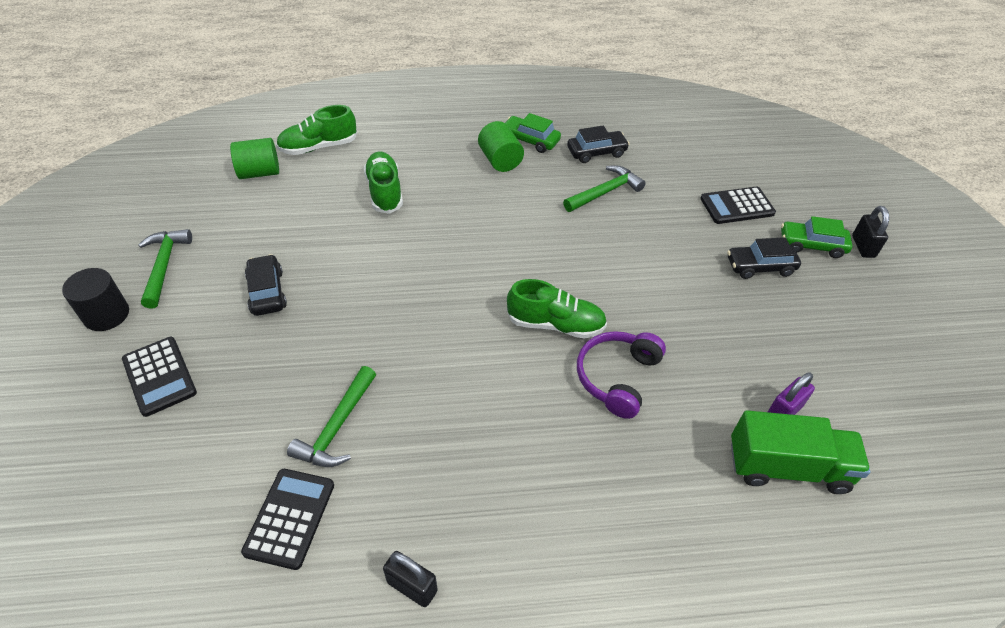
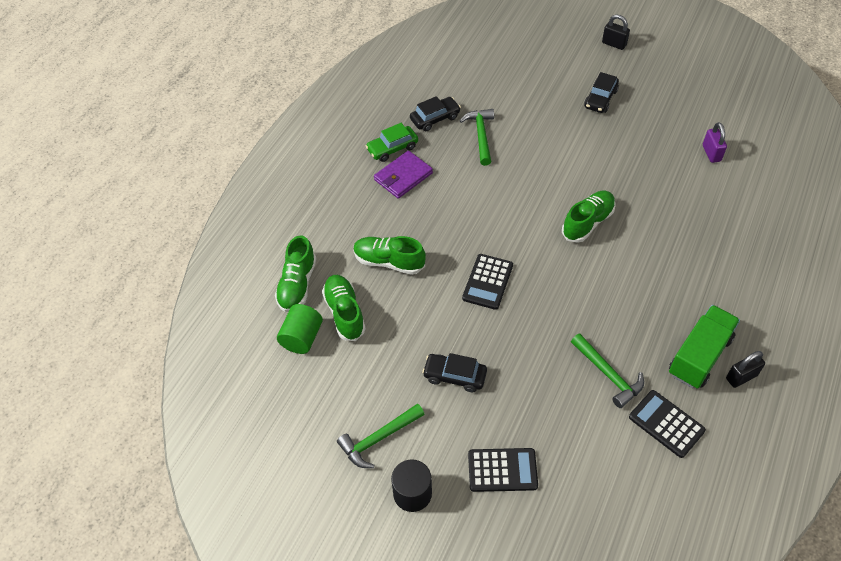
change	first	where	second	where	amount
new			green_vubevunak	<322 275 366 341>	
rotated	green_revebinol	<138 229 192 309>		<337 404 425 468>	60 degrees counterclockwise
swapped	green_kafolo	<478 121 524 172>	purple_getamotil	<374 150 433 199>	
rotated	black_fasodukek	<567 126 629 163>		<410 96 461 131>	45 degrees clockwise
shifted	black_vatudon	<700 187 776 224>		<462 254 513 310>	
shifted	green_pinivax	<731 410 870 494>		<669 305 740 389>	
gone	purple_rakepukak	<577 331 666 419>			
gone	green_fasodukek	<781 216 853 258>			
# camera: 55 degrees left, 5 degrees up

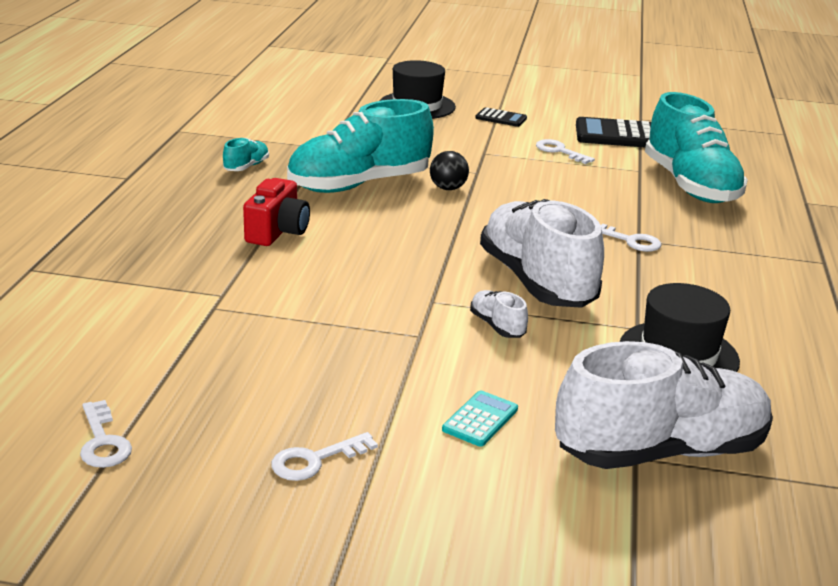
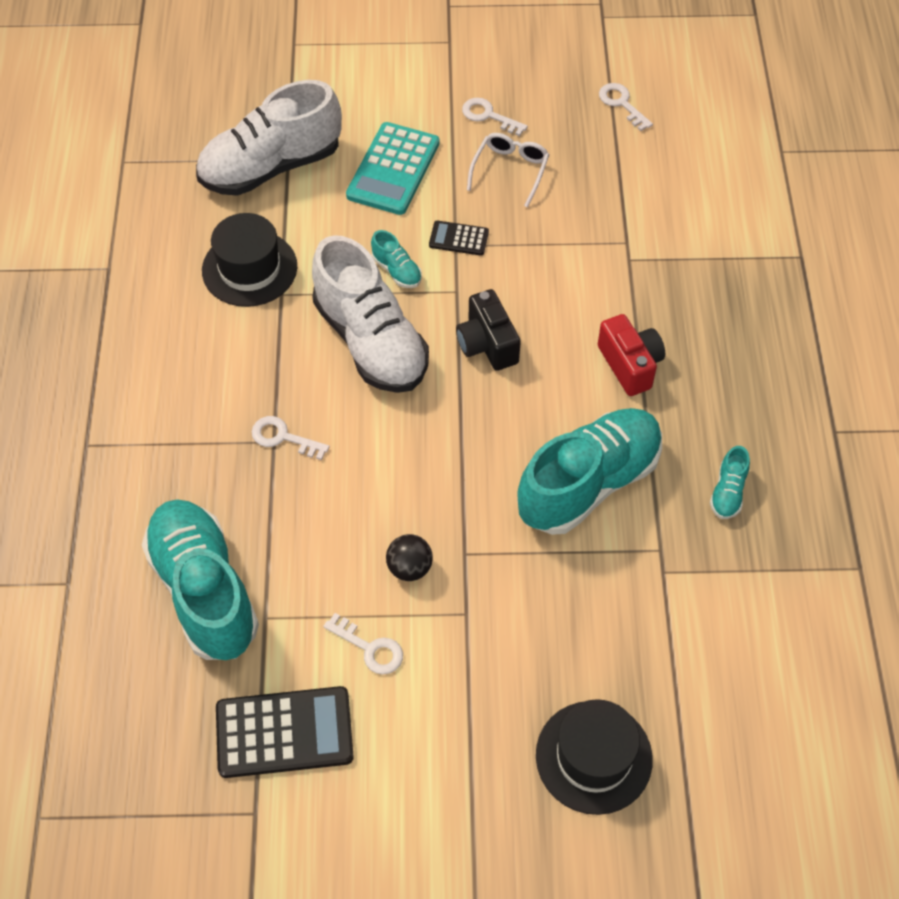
change	first	where	second	where	amount
scaled	turquoise_vatudon	<442 391 518 447>		<346 122 439 215>	x1.95
repainted	white_vubevunak	<470 290 528 338>	turquoise_vubevunak	<371 230 422 288>	
shifted	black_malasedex	<430 151 469 190>		<386 534 433 581>	
shifted	black_vatudon	<475 107 527 127>		<429 221 489 256>	
new			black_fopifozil	<456 289 521 371>	
rotated	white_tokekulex	<271 432 378 481>		<462 98 528 136>	105 degrees counterclockwise
new			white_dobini	<467 133 549 207>	
rotated	red_fopifozil	<243 178 310 246>		<598 314 665 396>	150 degrees clockwise
# camera: 170 degrees right, 30 degrees up

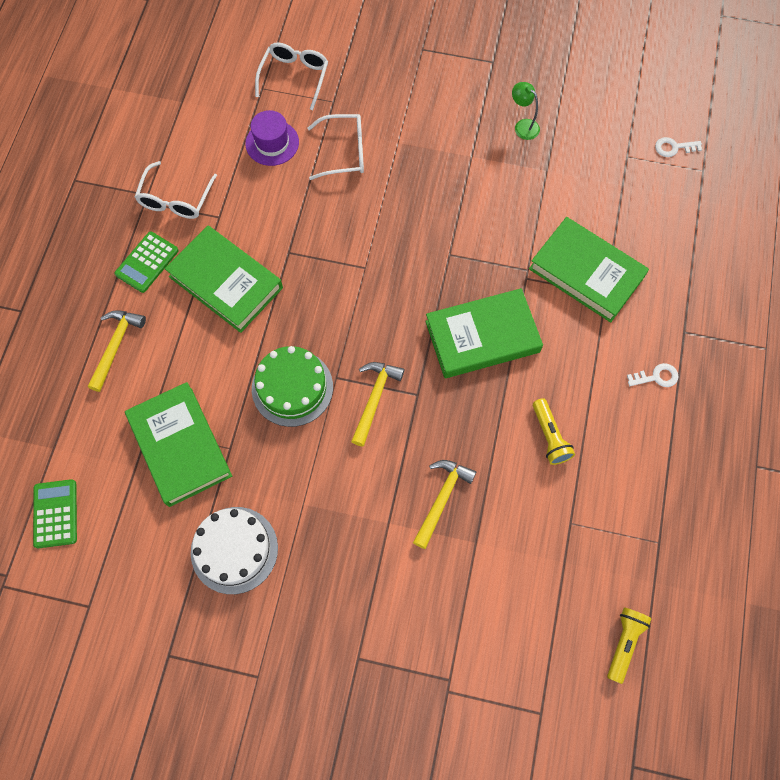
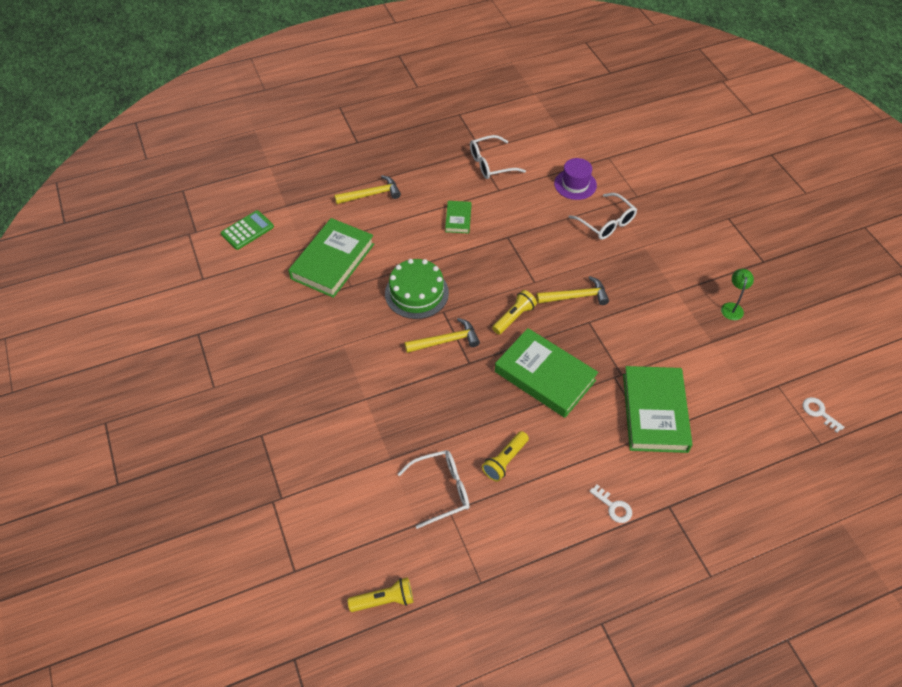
change	first	where	second	where	amount
shifted	white_dobini	<255 42 328 110>		<398 450 470 529>	
scaled	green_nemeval	<165 226 283 333>		<445 201 472 234>	x0.49
new			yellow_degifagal	<492 290 537 335>	
shifted	yellow_revebinol	<413 460 476 549>		<536 276 609 305>	
gone	green_vatudon	<114 232 179 293>			
gone	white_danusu	<191 507 278 594>			
# camera: 55 degrees right, 15 degrees down

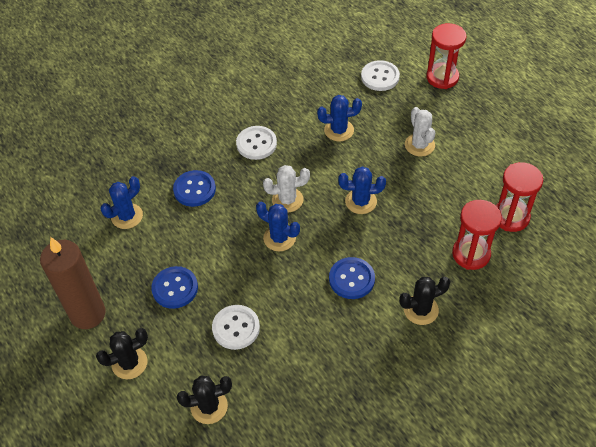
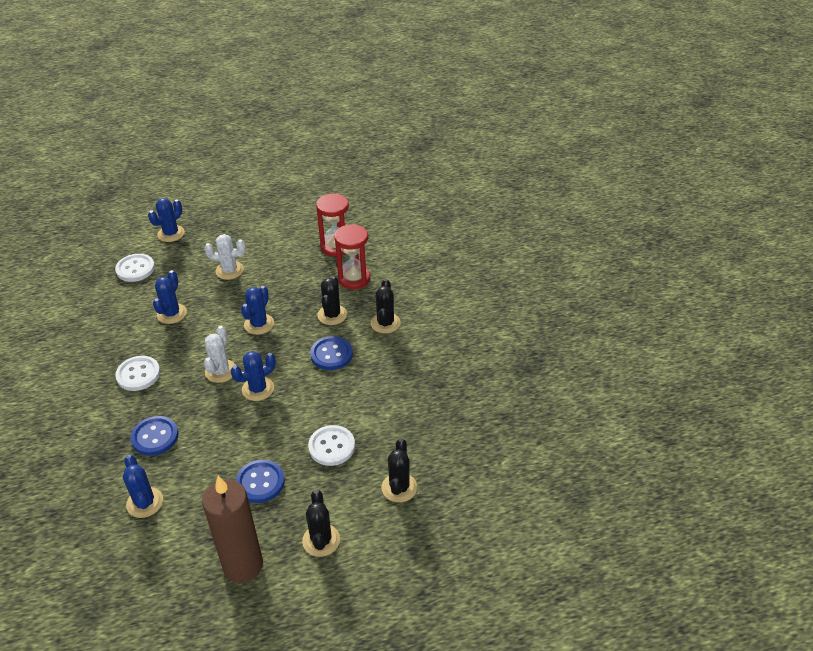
change	first	where	second	where	amount
swapped	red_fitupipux	<426 23 466 89>	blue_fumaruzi	<148 198 185 242>	
new			black_fumaruzi	<317 276 347 325>	
# camera: 70 degrees left, 10 degrees down

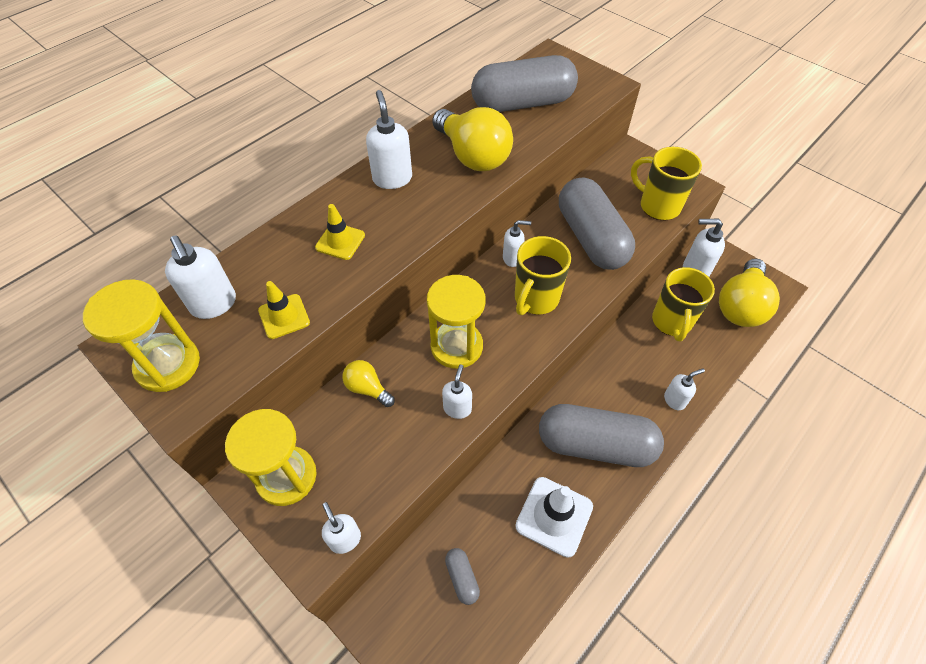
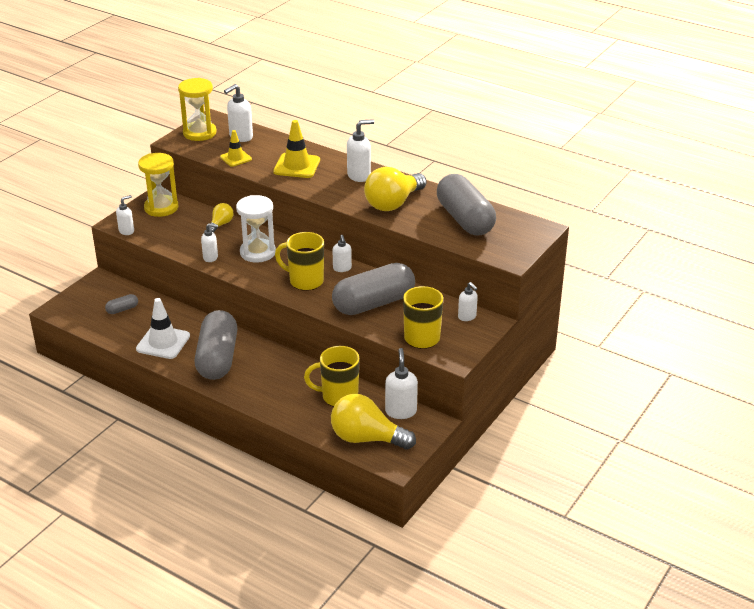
change	first	where	second	where	amount
repainted	yellow_fitupipux	<427 275 485 369>	white_fitupipux	<236 195 276 263>	
scaled	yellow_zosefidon	<315 204 365 260>		<273 120 320 178>	x1.60
shifted	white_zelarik	<664 368 705 410>		<458 282 478 321>	
# camera: 80 degrees right, 20 degrees down

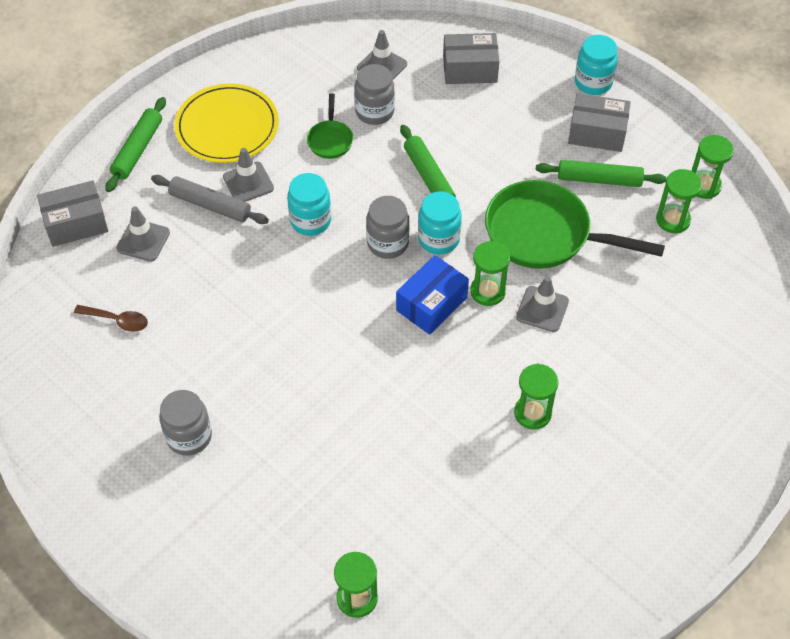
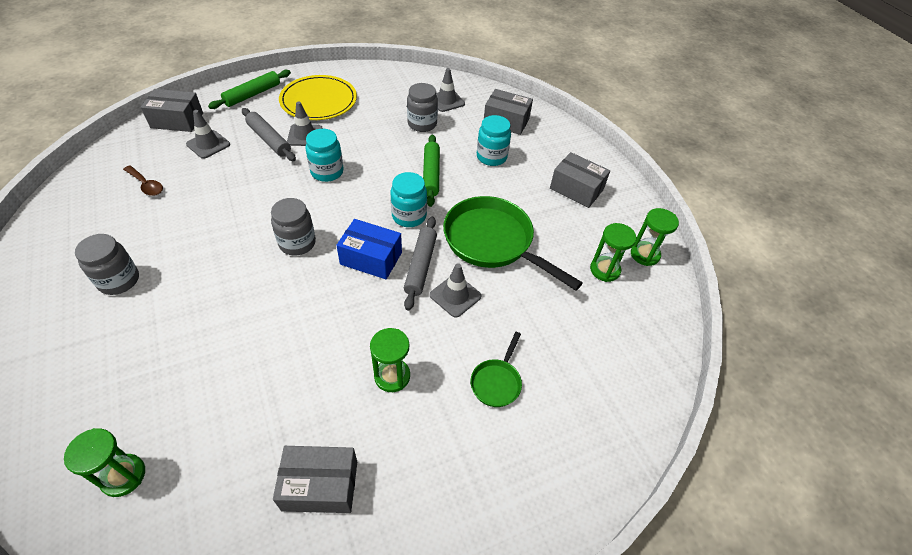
change	first	where	second	where	amount
shifted	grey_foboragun	<366 196 410 259>		<271 198 316 256>	
new			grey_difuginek	<273 446 357 513>	
rotated	blue_difuginek	<396 255 469 335>		<336 219 402 279>	45 degrees clockwise
swapped	green_fitupipux	<470 241 510 306>	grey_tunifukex	<404 217 437 311>	
shifted	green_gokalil	<307 93 353 159>		<471 332 522 407>	
shifted	turquoise_foboragun	<575 35 618 95>		<477 115 511 166>	
gone	green_tunifukex	<536 160 667 187>			
# camera: 20 degrees right, 5 degrees down

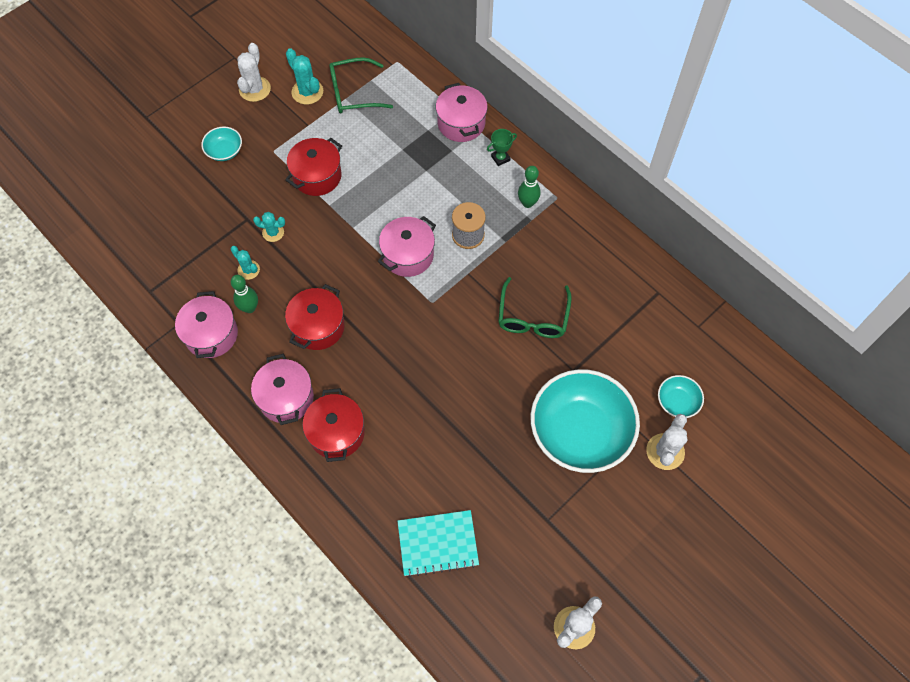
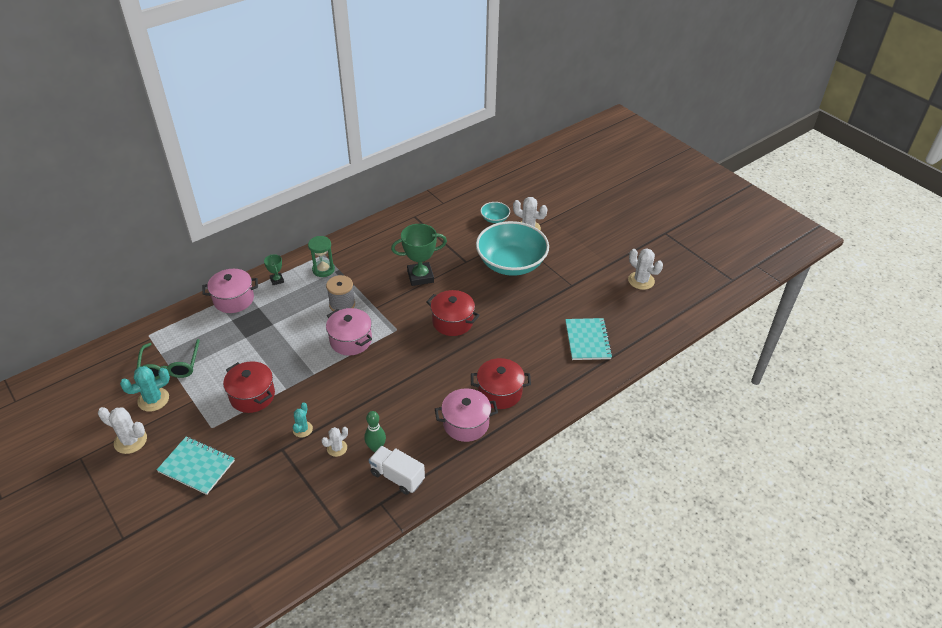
change	first	where	second	where	amount
swapped	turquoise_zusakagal	<201 127 242 161>	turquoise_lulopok	<157 437 235 495>	
swapped	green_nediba	<518 166 541 208>	green_fitupipux	<308 236 335 277>	
repainted	turquoise_fumaruzi	<231 246 260 280>	white_fumaruzi	<321 427 348 457>	
swapped	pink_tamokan	<175 291 238 358>	white_pinivax	<369 446 425 495>	
swapped	green_dobini	<498 277 572 338>	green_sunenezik	<391 224 447 286>	
shifted	red_tamokan	<285 284 345 350>		<426 290 480 336>	
# camera: 85 degrees left, 20 degrees down

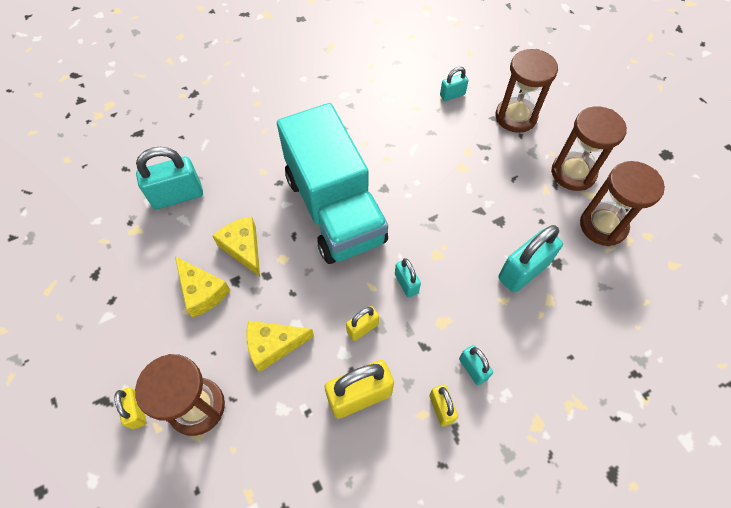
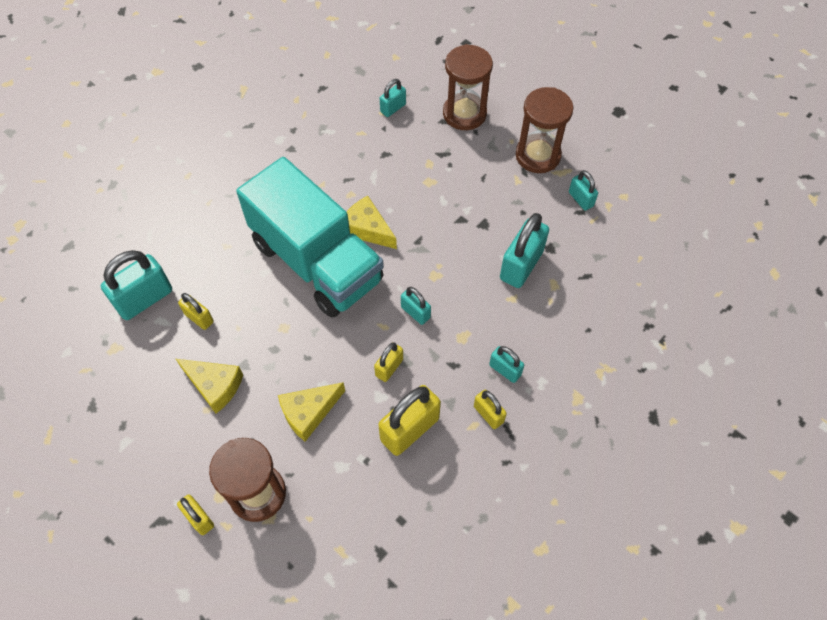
change	first	where	second	where	amount
new			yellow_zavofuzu	<178 293 213 330>	
shifted	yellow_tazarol	<212 216 260 277>		<347 196 397 249>	
swapped	brown_fitupipux	<580 161 665 246>	turquoise_zavofuzu	<569 170 598 211>	
# camera: 20 degrees left, 0 degrees up

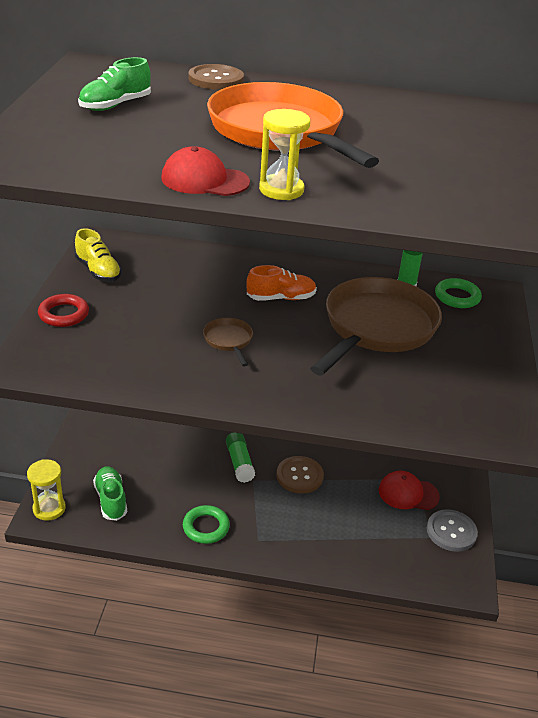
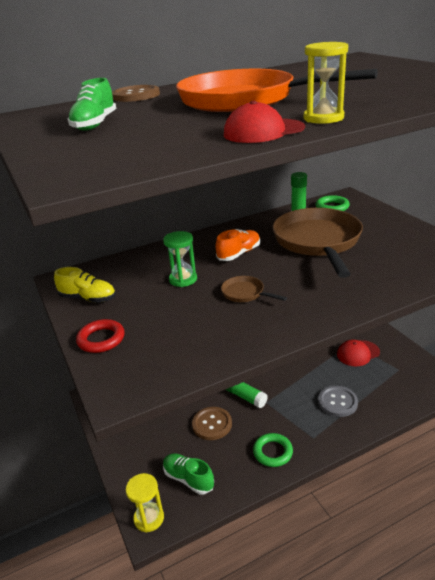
change	first	where	second	where	amount
new			green_fitupipux	<163 231 197 287>	
shifted	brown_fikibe	<277 456 324 494>		<192 407 232 440>	
shifted	grey_fikibe	<427 509 478 552>		<318 386 358 417>	
# camera: 30 degrees left, 5 degrees down

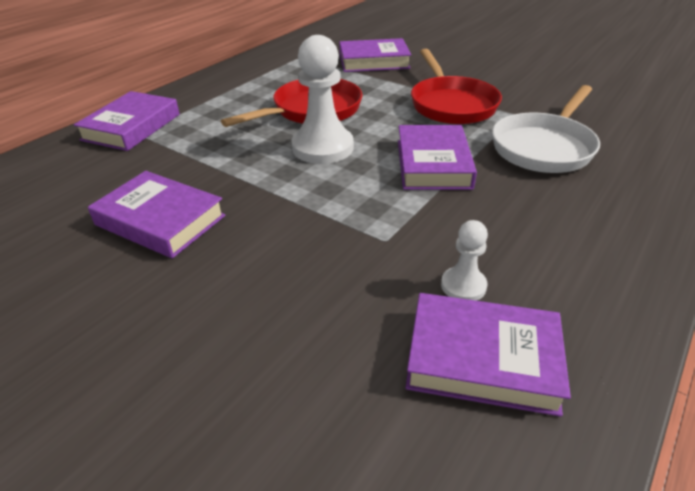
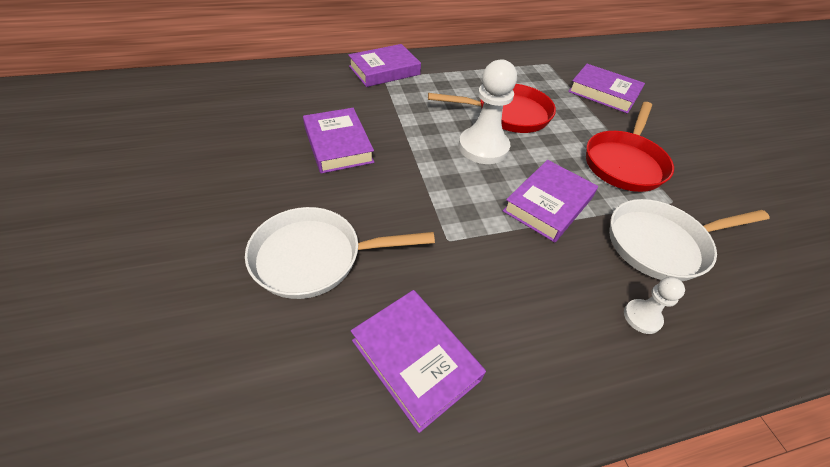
change	first	where	second	where	amount
new			white_gokalil	<245 207 435 299>	
shifted	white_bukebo	<441 220 488 301>		<624 277 685 334>	
# camera: 35 degrees right, 10 degrees up

